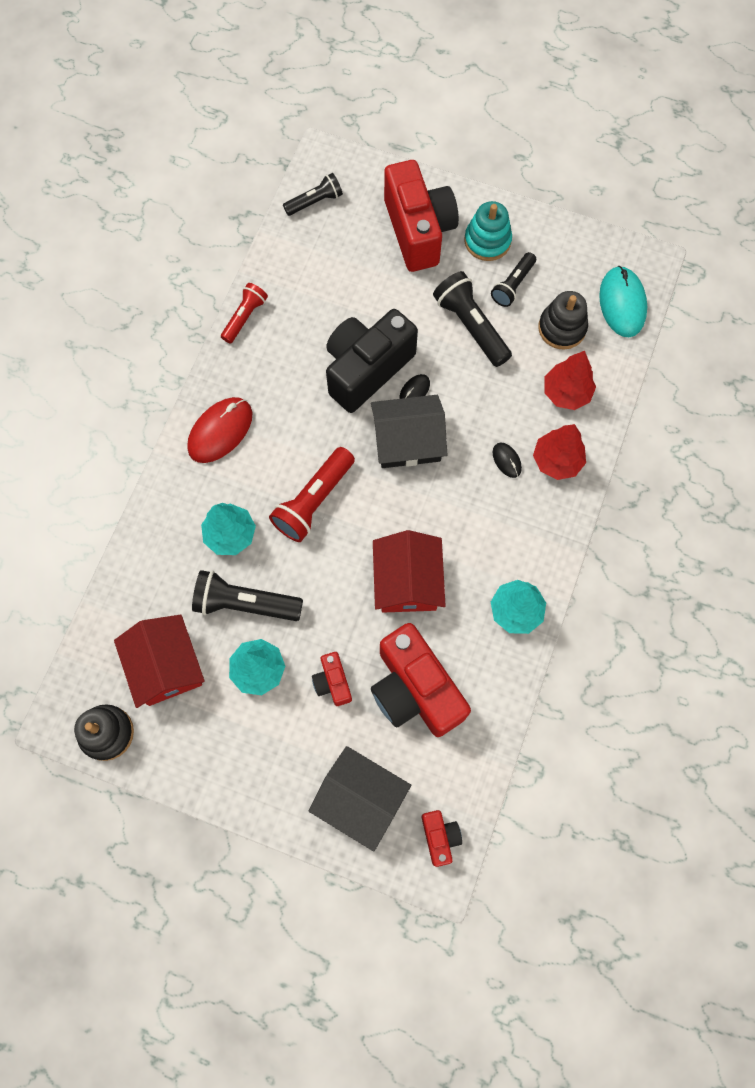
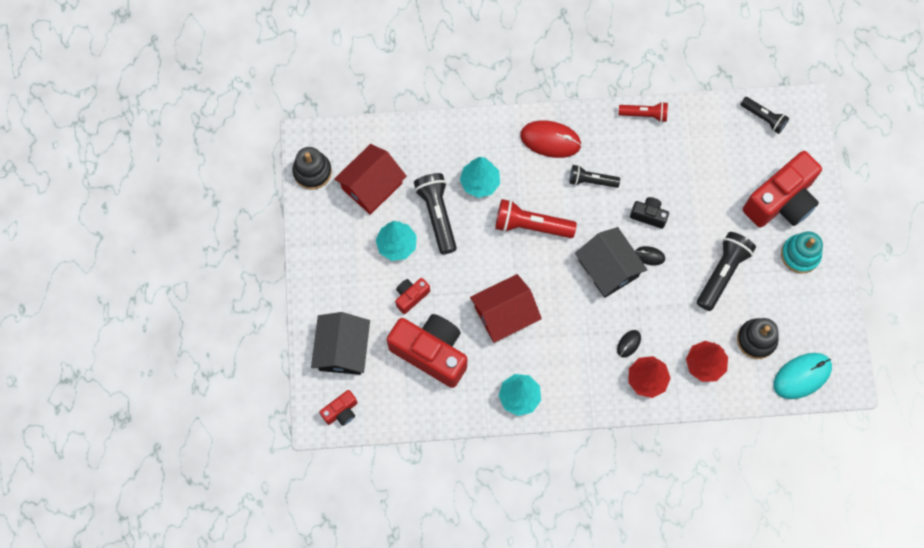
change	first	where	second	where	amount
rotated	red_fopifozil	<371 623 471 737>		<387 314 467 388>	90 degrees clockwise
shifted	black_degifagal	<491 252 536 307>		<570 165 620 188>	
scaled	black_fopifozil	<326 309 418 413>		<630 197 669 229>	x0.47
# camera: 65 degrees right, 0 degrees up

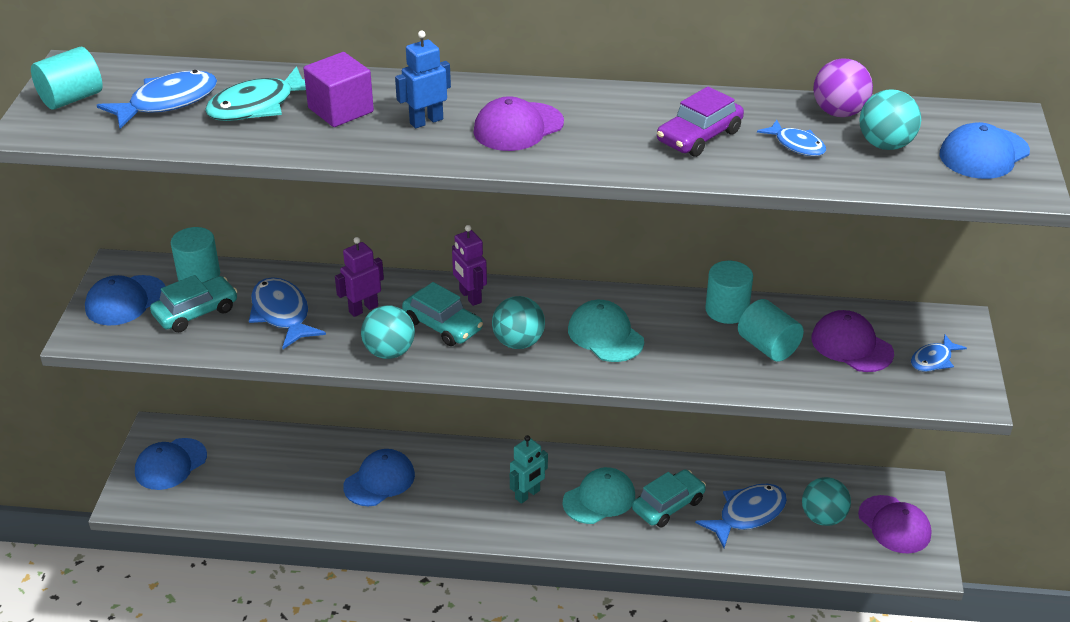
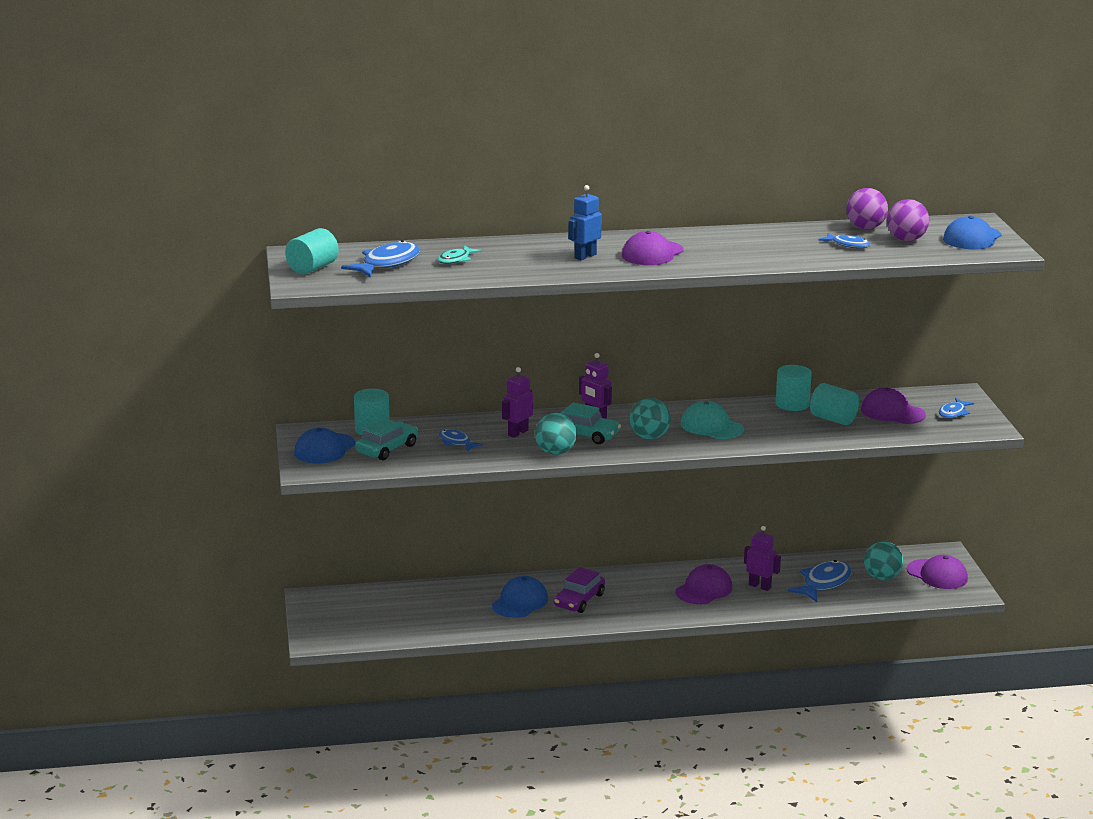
change	first	where	second	where	amount
scaled	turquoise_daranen	<205 66 306 121>		<437 245 482 264>	x0.59
scaled	blue_daranen	<249 277 326 349>		<439 429 483 452>	x0.59
shifted	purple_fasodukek	<657 86 744 157>		<554 567 605 613>	
repainted	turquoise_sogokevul	<563 467 635 524>	purple_sogokevul	<676 564 732 604>	
swapped	turquoise_fasodukek	<632 469 706 527>	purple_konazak	<744 526 781 591>	
repainted	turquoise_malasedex	<859 89 921 150>	purple_malasedex	<887 199 929 241>	
gone	blue_sogokevul	<135 438 207 490>			
gone	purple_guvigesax	<303 52 374 127>			
gone	turquoise_konazak	<510 435 548 504>			
# camera: 15 degrees left, 15 degrees down

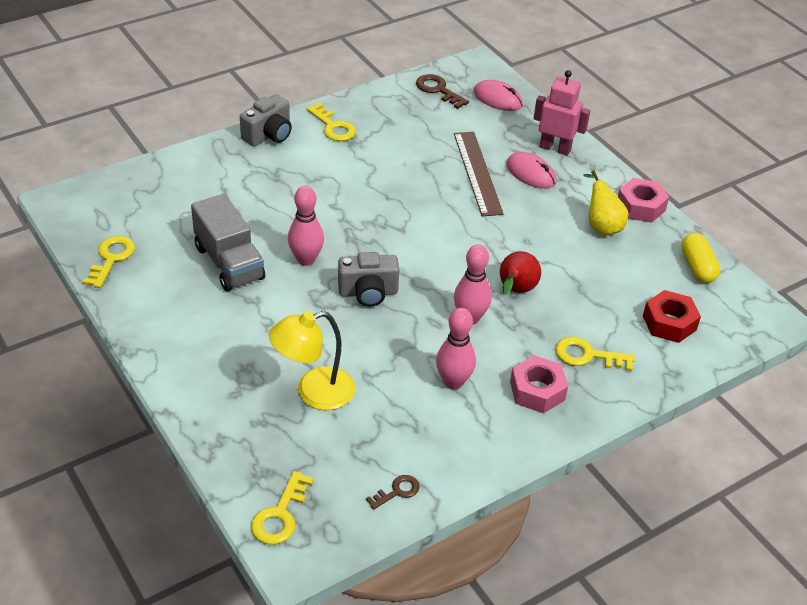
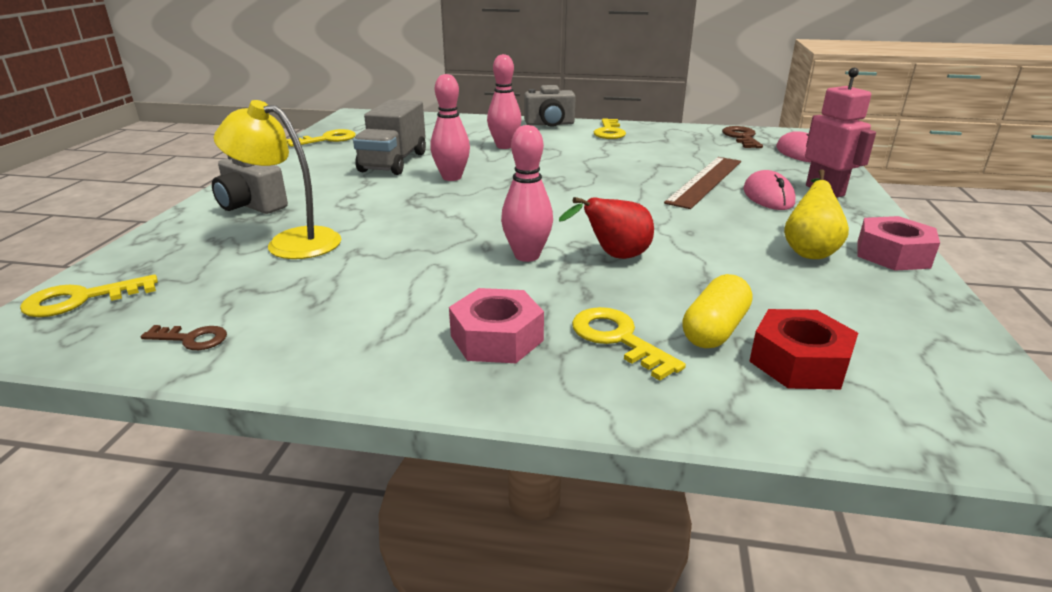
change	first	where	second	where	amount
shifted	grey_fopifozil	<338 252 400 307>		<212 155 288 214>	
shifted	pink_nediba	<436 308 476 390>		<487 54 522 149>	
shifted	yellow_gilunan	<681 233 720 283>		<682 274 752 348>	
# camera: 45 degrees right, 15 degrees down

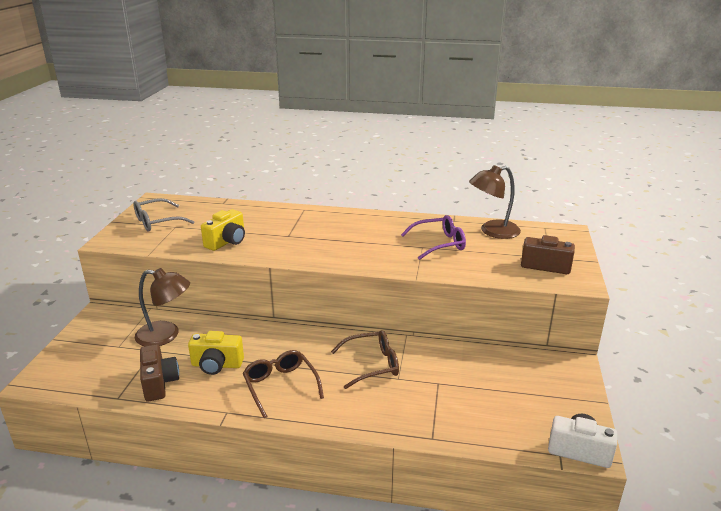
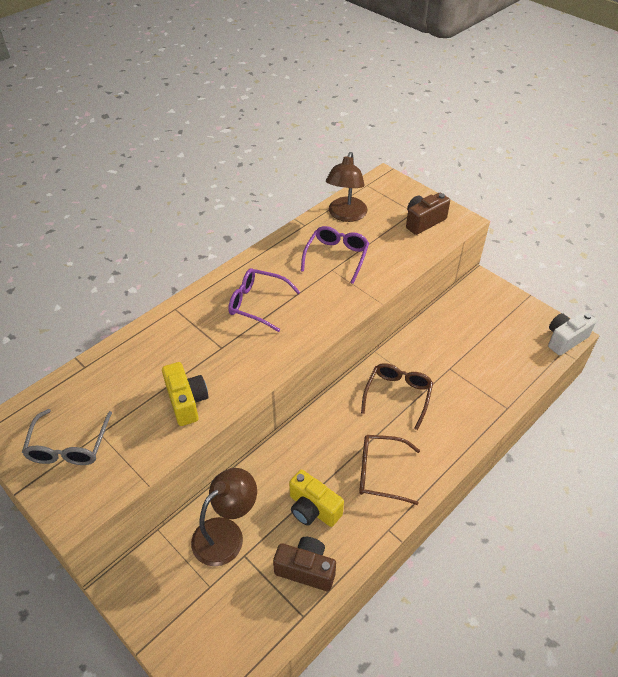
change	first	where	second	where	amount
new			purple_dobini	<228 268 300 332>	
rotated	yellow_fopifozil	<188 331 244 375>		<289 470 344 527>	90 degrees clockwise
# camera: 55 degrees left, 20 degrees up

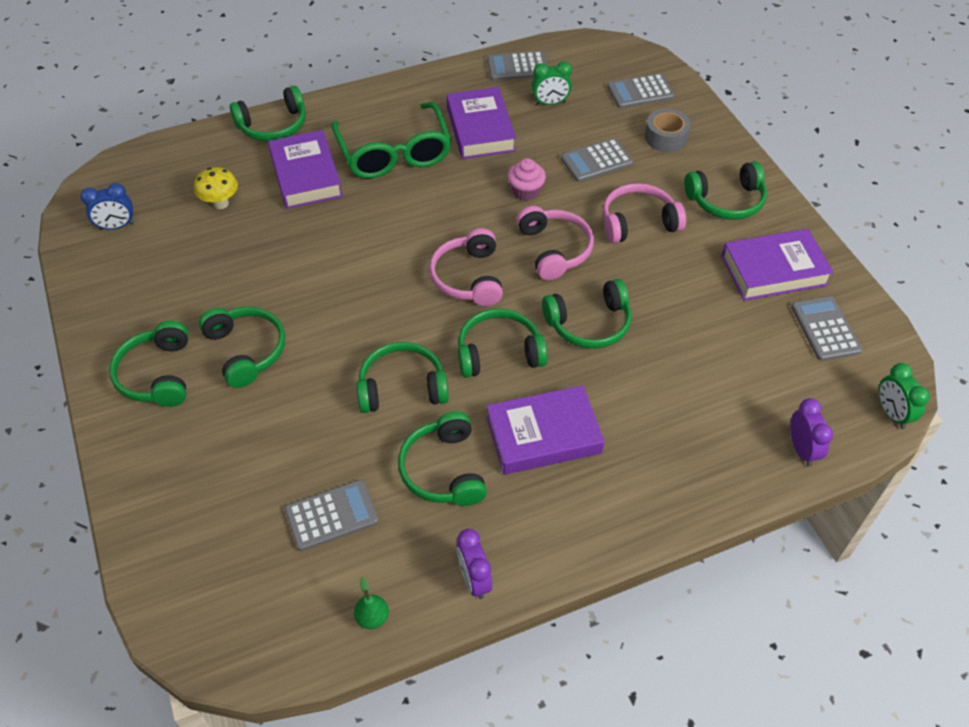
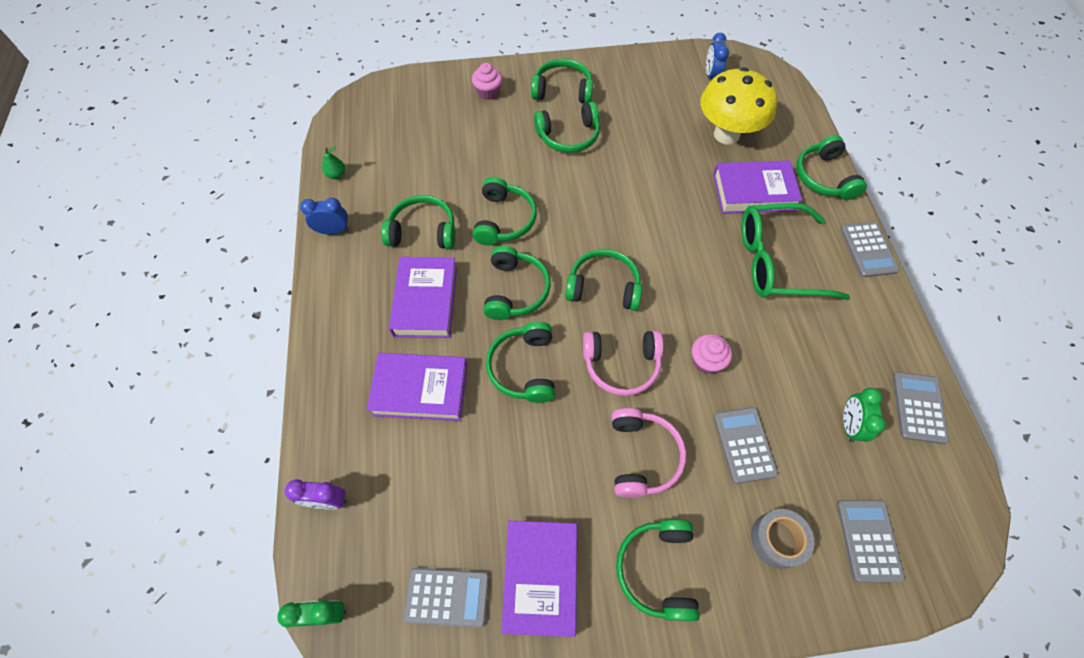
change	first	where	second	where	amount
repainted	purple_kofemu	<456 529 492 599>	blue_kofemu	<300 198 349 235>	
shifted	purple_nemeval	<446 87 516 159>		<367 353 468 421>	
new			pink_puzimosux	<472 63 503 100>	
repainted	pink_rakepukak	<429 228 503 306>	green_rakepukak	<565 249 642 311>	
scaled	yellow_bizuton	<194 167 238 209>		<700 67 777 144>	x2.02
shifted	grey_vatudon	<285 480 379 551>		<840 222 899 277>	
# camera: 105 degrees right, 10 degrees up

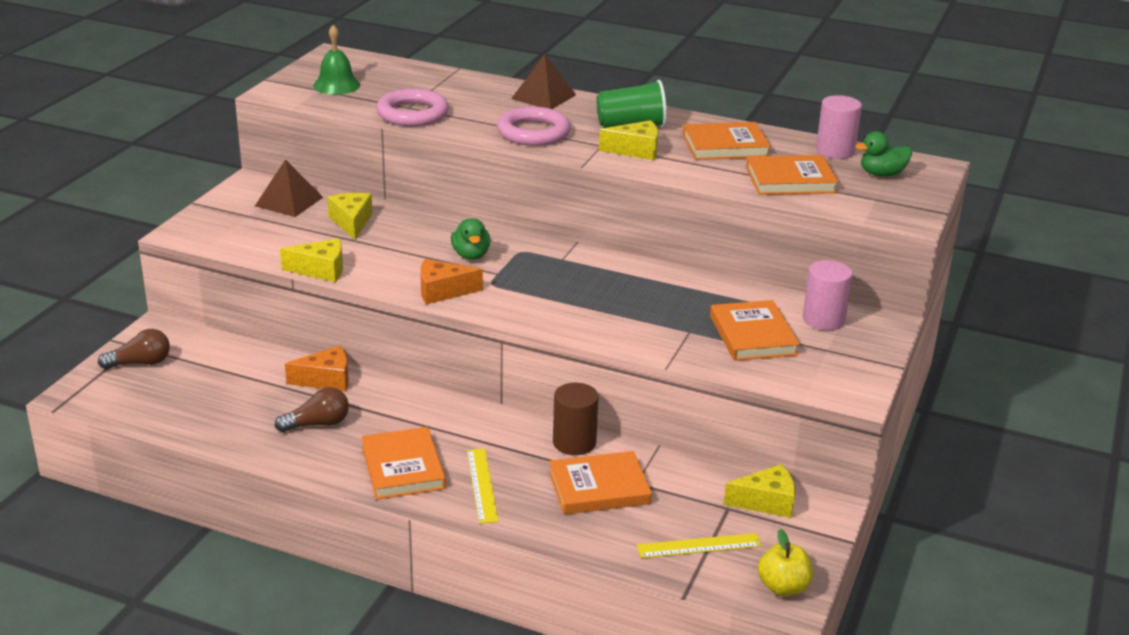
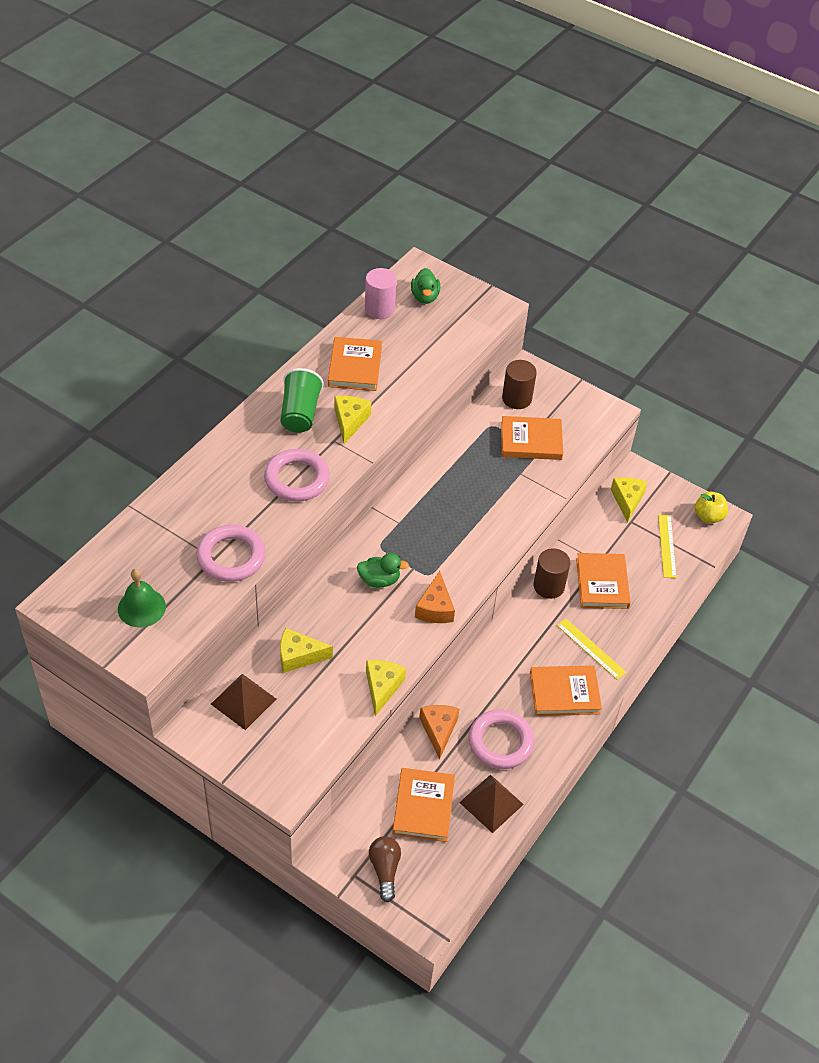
change	first	where	second	where	amount
shifted	orange_nemeval	<746 155 839 195>		<392 768 455 842>	
shifted	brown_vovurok	<511 54 576 109>		<459 774 524 833>	
swapped	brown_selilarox	<275 387 349 432>	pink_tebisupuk	<469 709 534 769>	
repainted	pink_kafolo	<803 260 853 330>	brown_kafolo	<502 360 537 409>	
rotated	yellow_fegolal	<467 448 499 524>		<557 619 626 680>	45 degrees clockwise
# camera: 80 degrees left, 20 degrees up

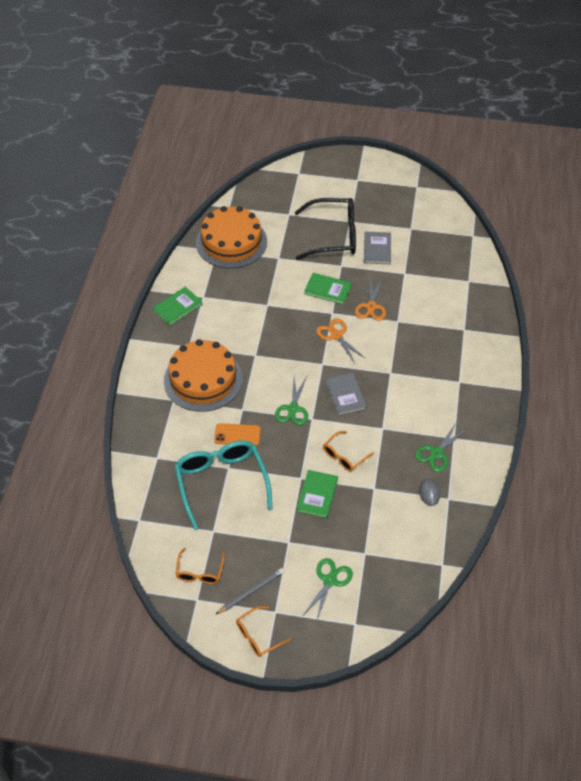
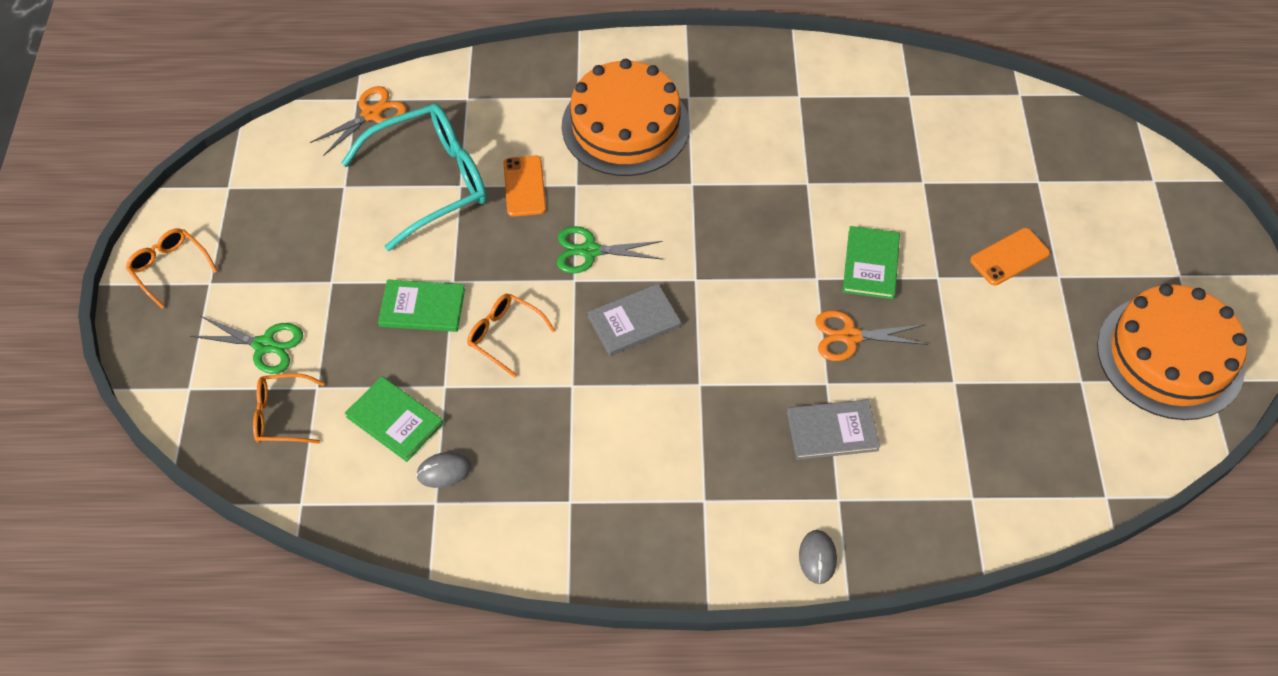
change	first	where	second	where	amount
shifted	orange_dobini	<175 548 225 584>		<253 373 325 444>	
shifted	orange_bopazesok	<316 319 366 363>		<310 86 407 156>	
shifted	green_nemeval	<153 287 203 326>		<345 376 443 462>	
shifted	grey_nemeval	<364 232 391 264>		<787 399 880 460>	
new			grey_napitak	<799 530 837 584>	
swapped	black_dobini	<295 198 356 260>	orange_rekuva	<970 228 1050 286>	
shifted	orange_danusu	<196 206 267 268>		<1097 284 1247 420>	
gone	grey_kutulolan	<215 568 284 615>			
gone	green_bopazesok	<415 423 467 472>			
# camera: 80 degrees right, 5 degrees up

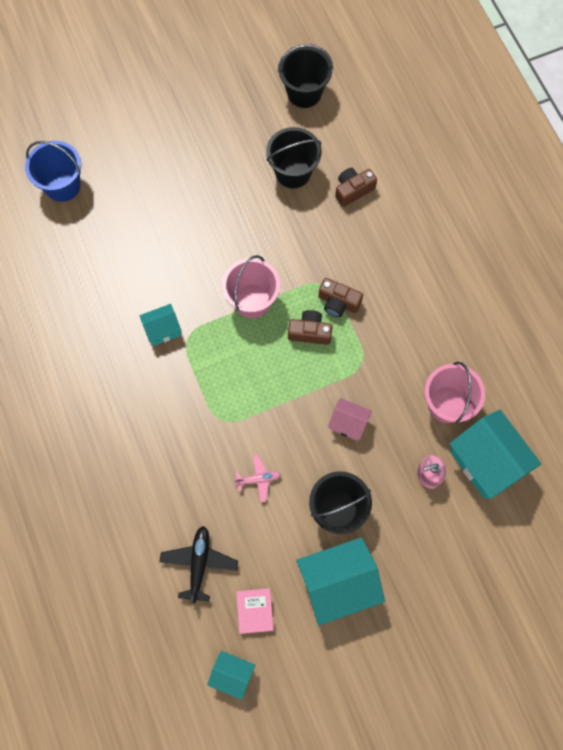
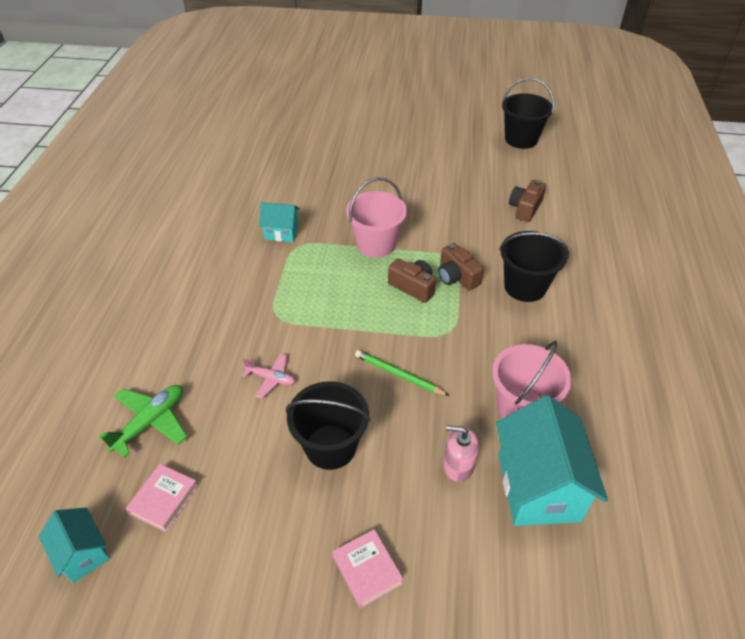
change	first	where	second	where	amount
repainted	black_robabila	<160 526 238 603>	green_robabila	<99 385 187 457>	
new			pink_nemeval	<333 529 403 609>	
swapped	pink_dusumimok	<328 398 372 441>	green_kutulolan	<355 350 449 396>	
shifted	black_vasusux	<266 127 322 188>		<499 231 569 302>	
rotated	brown_fopifozil	<335 168 377 207>		<509 180 546 222>	60 degrees counterclockwise
gone	blue_vasusux	<25 141 81 202>			
gone	turquoise_dusumimok	<296 537 385 625>			
# camera: 30 degrees right, 25 degrees down

